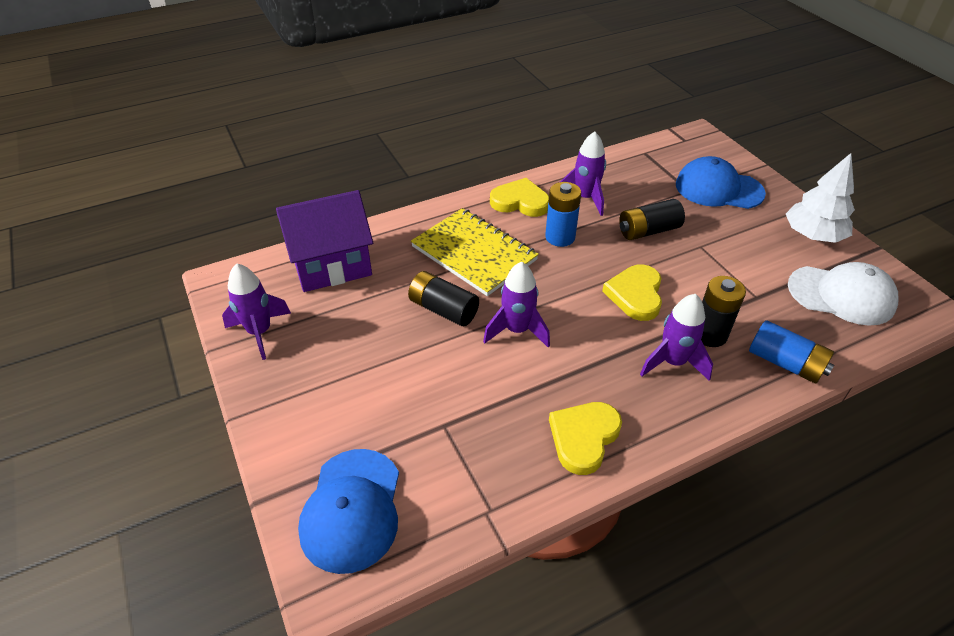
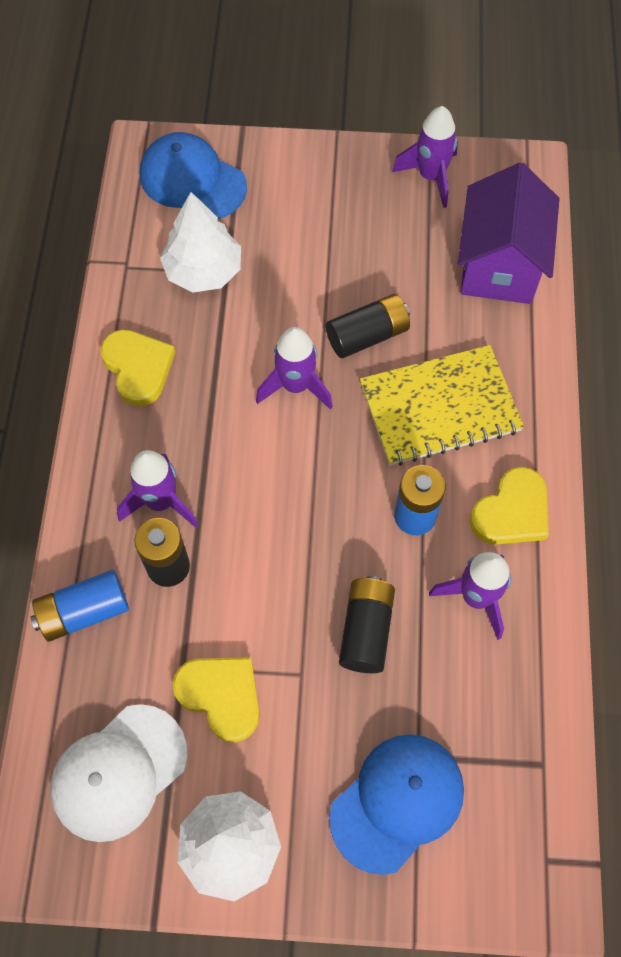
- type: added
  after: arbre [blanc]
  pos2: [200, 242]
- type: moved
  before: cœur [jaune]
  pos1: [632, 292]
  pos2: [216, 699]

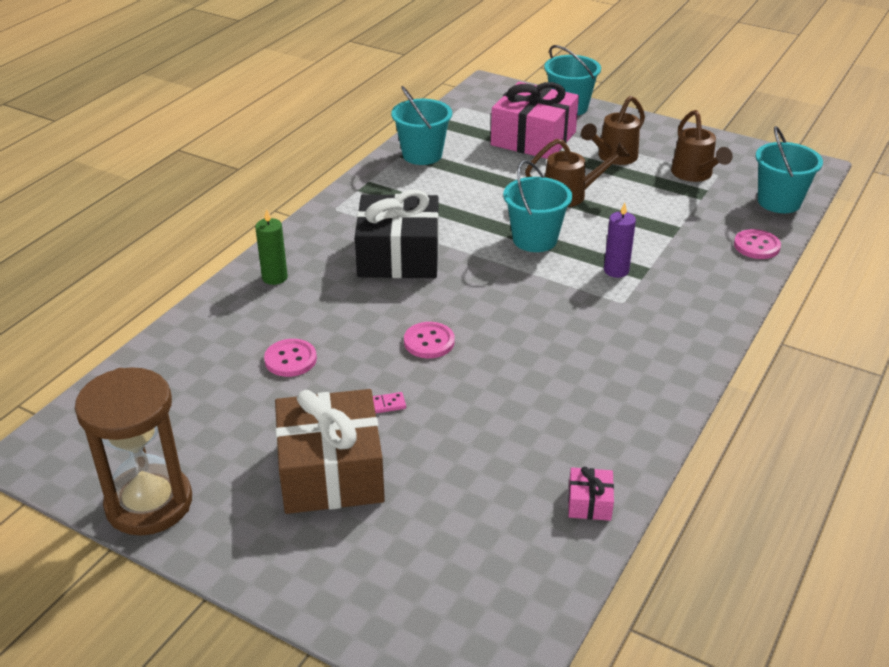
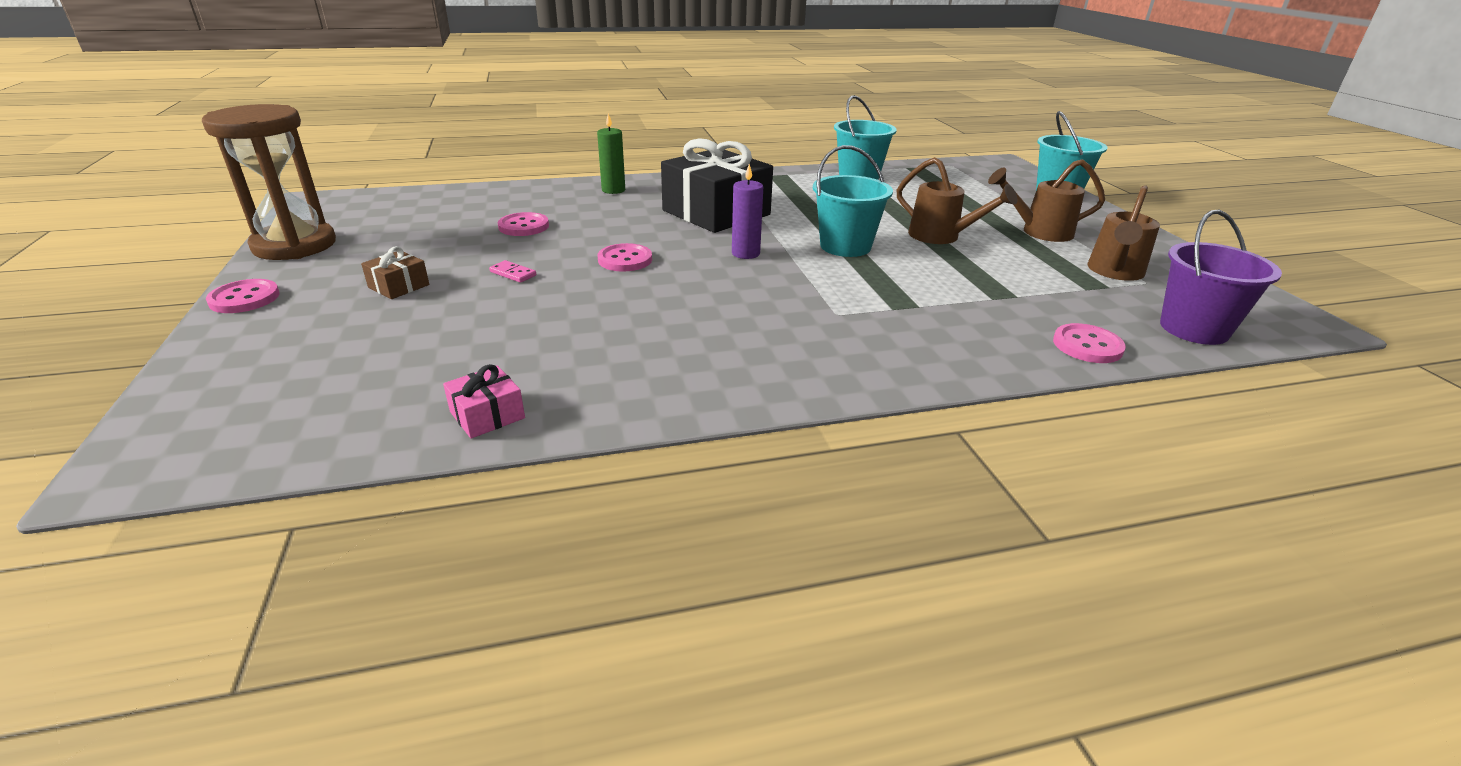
- type: removed
  before: cadeau [rose]
  pos1: [535, 120]
- type: added
  after: bouton [rose]
  pos2: [242, 296]
- type: moved
  before: bougie [violet]
  pos1: [620, 240]
  pos2: [747, 211]
- type: recoloured
  before: seau [turquoise]
  after: seau [violet]
  pos1: [789, 169]
  pos2: [1221, 277]
- type: resized
  before: cadeau [marron]
  pos1: [330, 451]
  pos2: [395, 272]
  scale: 0.42

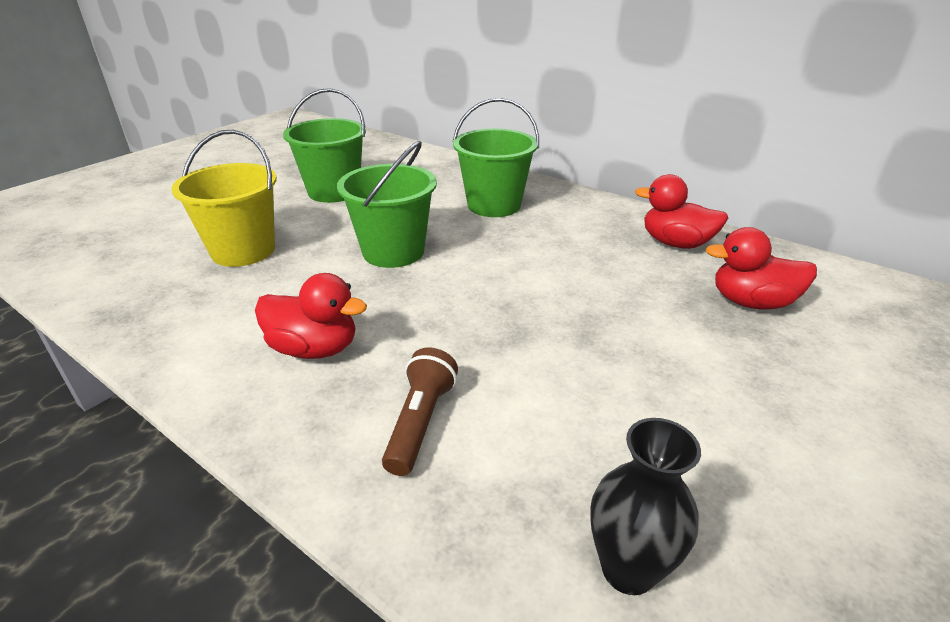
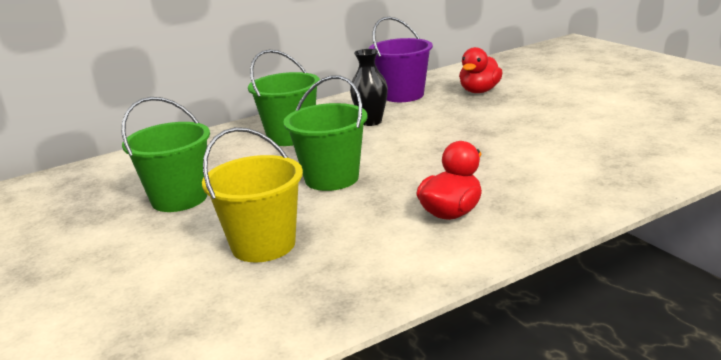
- type: removed
  before: lampe de poche [marron]
  pos1: [420, 411]
- type: moved
  before: vase [noir]
  pos1: [646, 506]
  pos2: [369, 87]
- type: replaced
  before: canard [rouge]
  after: seau [violet]
  pos1: [681, 211]
  pos2: [401, 59]

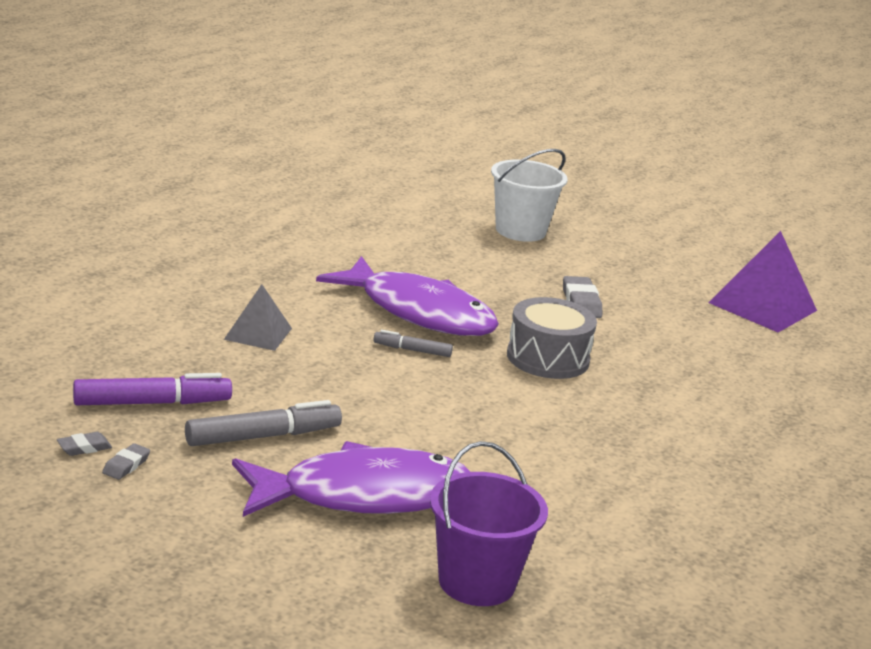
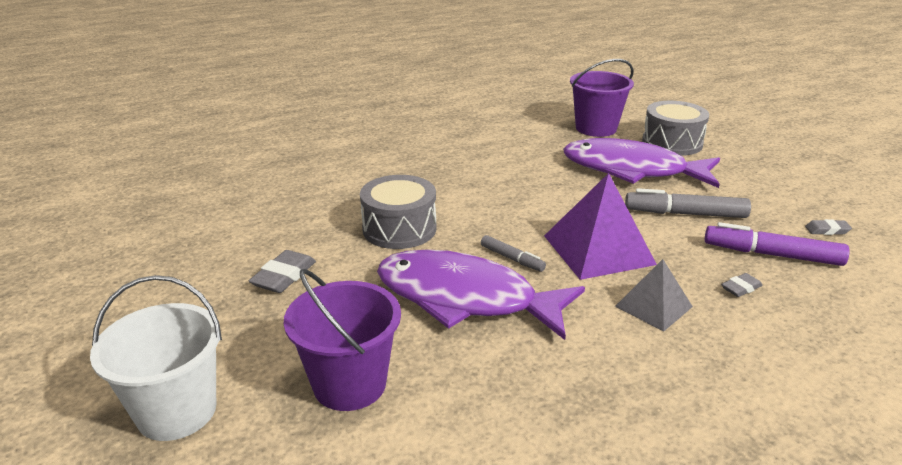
- type: added
  after: seau [violet]
  pos2: [342, 340]
- type: added
  after: tambour [gris]
  pos2: [675, 128]
- type: moved
  before: gomme [gris]
  pos1: [126, 461]
  pos2: [742, 285]
- type: moved
  before: pyramide [violet]
  pos1: [763, 281]
  pos2: [600, 226]
- type: turned
  before: poisson [violet]
  pos1: [407, 296]
  pos2: [481, 295]
  turn: -45

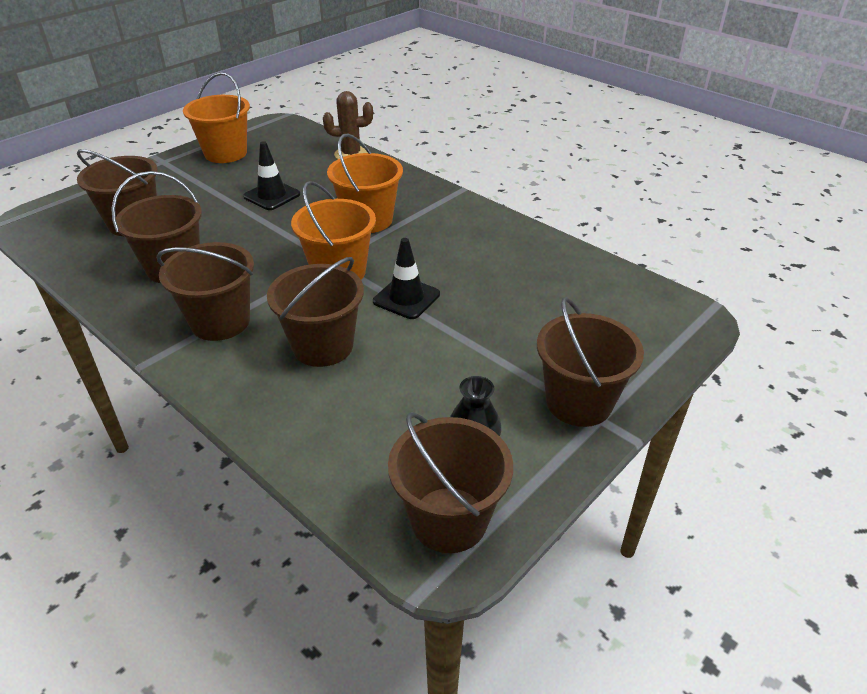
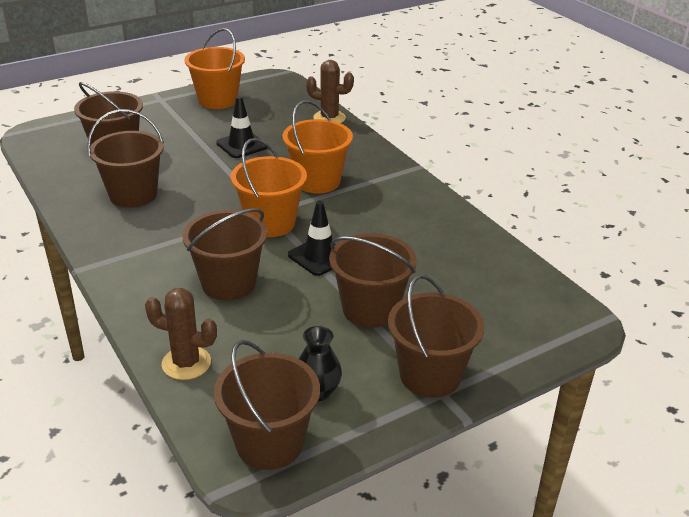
- type: added
  after: cactus [marron]
  pos2: [181, 334]
- type: moved
  before: seau [marron]
  pos1: [205, 291]
  pos2: [373, 280]

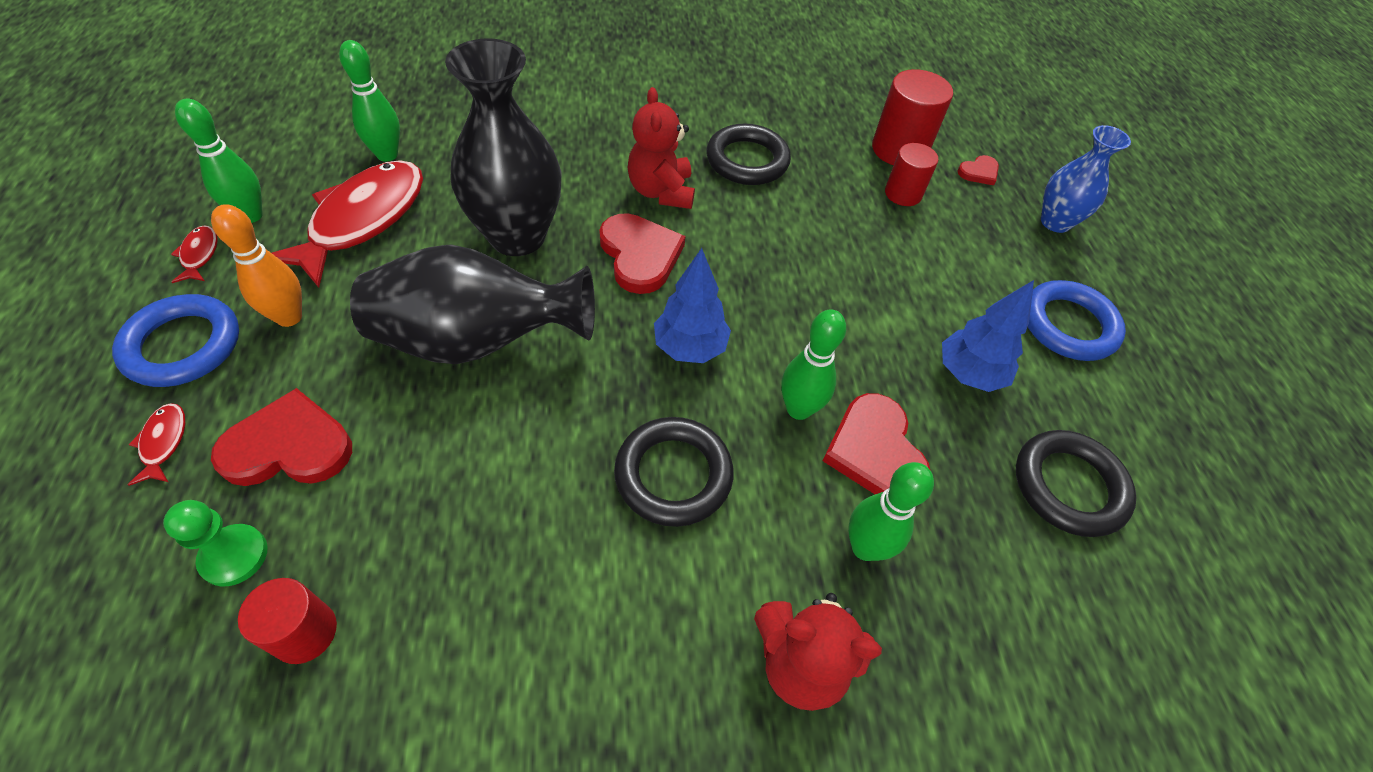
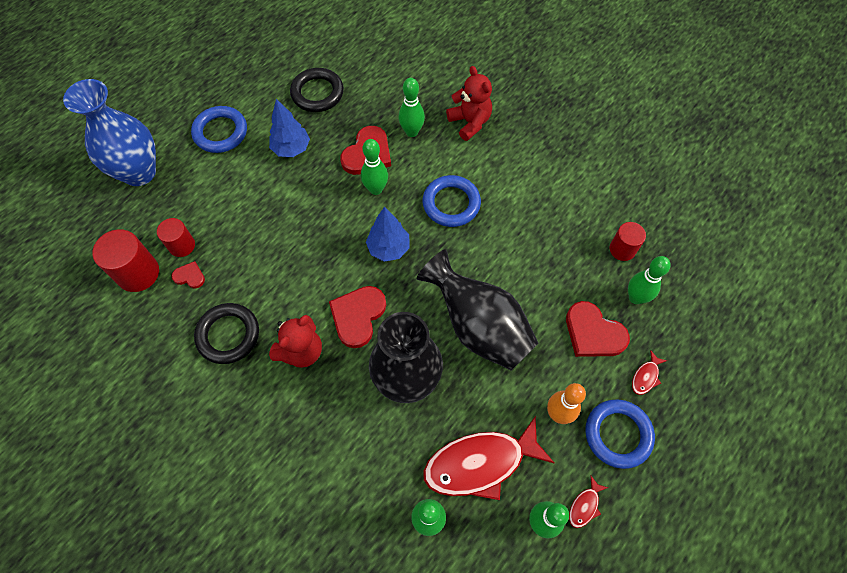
- type: moved
  before: cœur [rouge]
  pos1: [978, 170]
  pos2: [188, 274]
- type: replaced
  before: pion [vert]
  after: quille [vert]
  pos1: [215, 543]
  pos2: [649, 280]
- type: recoloured
  before: anneau [noir]
  after: anneau [bleu]
  pos1: [674, 472]
  pos2: [452, 201]
- type: resized
  before: vase [bleu]
  pos1: [1086, 179]
  pos2: [109, 132]
  scale: 1.71

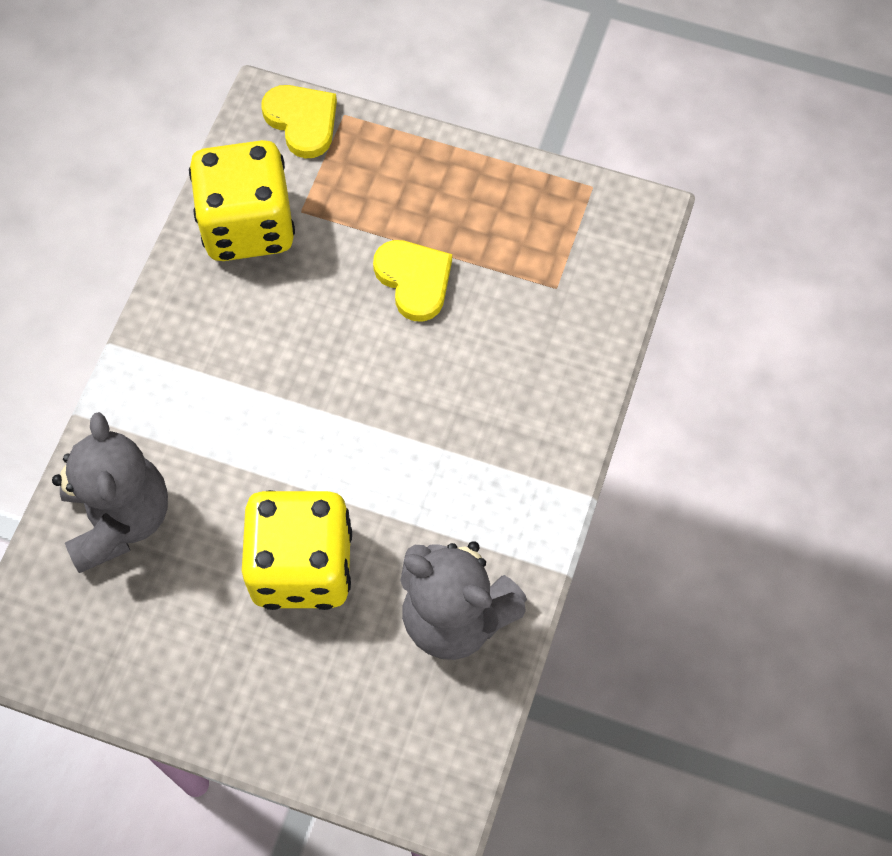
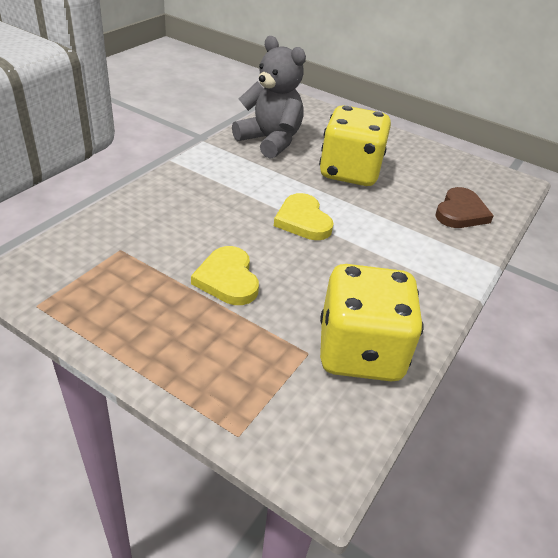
- type: moved
  before: cœur [jaune]
  pos1: [299, 121]
  pos2: [304, 216]
- type: replaced
  before: ours en peluche [gris]
  after: cœur [marron]
  pos1: [110, 492]
  pos2: [464, 207]

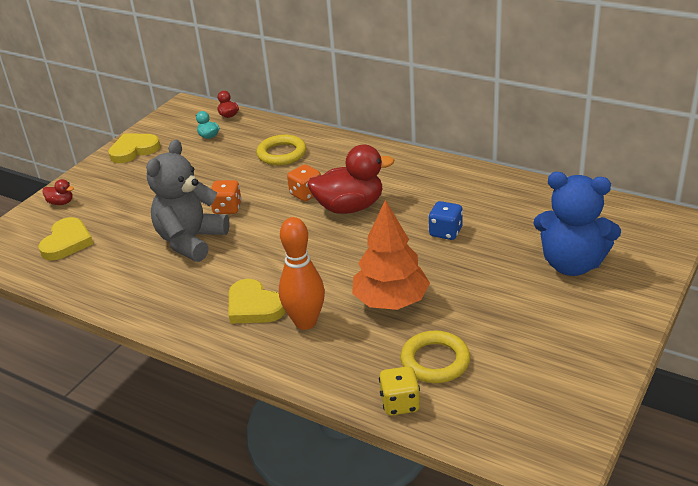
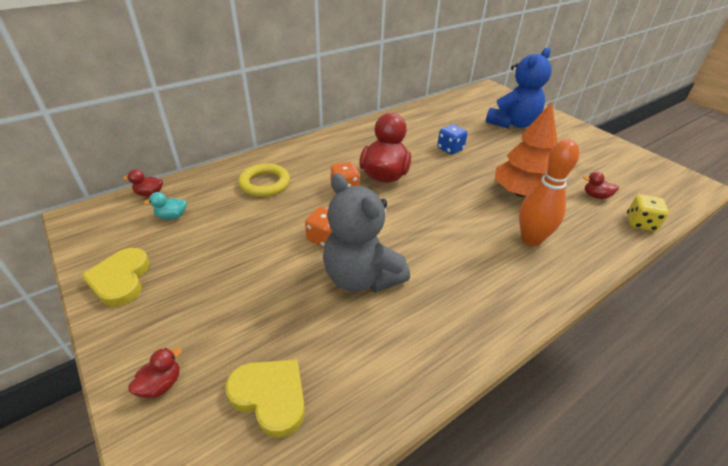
- type: removed
  before: cœur [jaune]
  pos1: [257, 301]
- type: replaced
  before: anneau [jaune]
  after: canard [rouge]
  pos1: [435, 356]
  pos2: [601, 185]

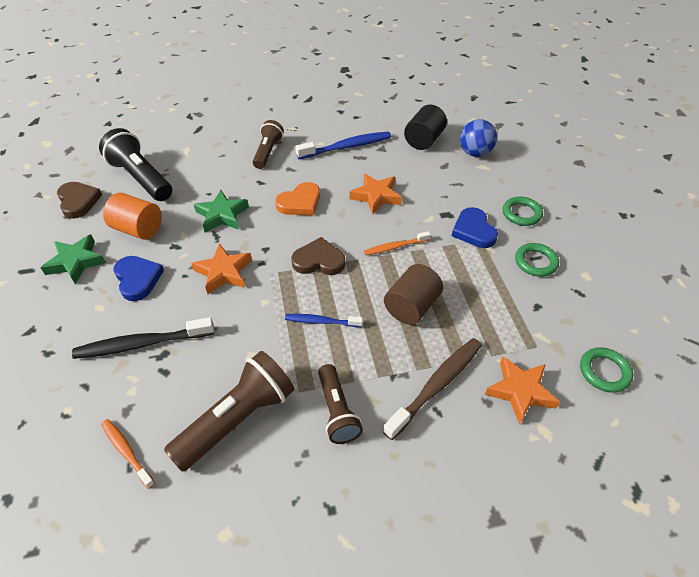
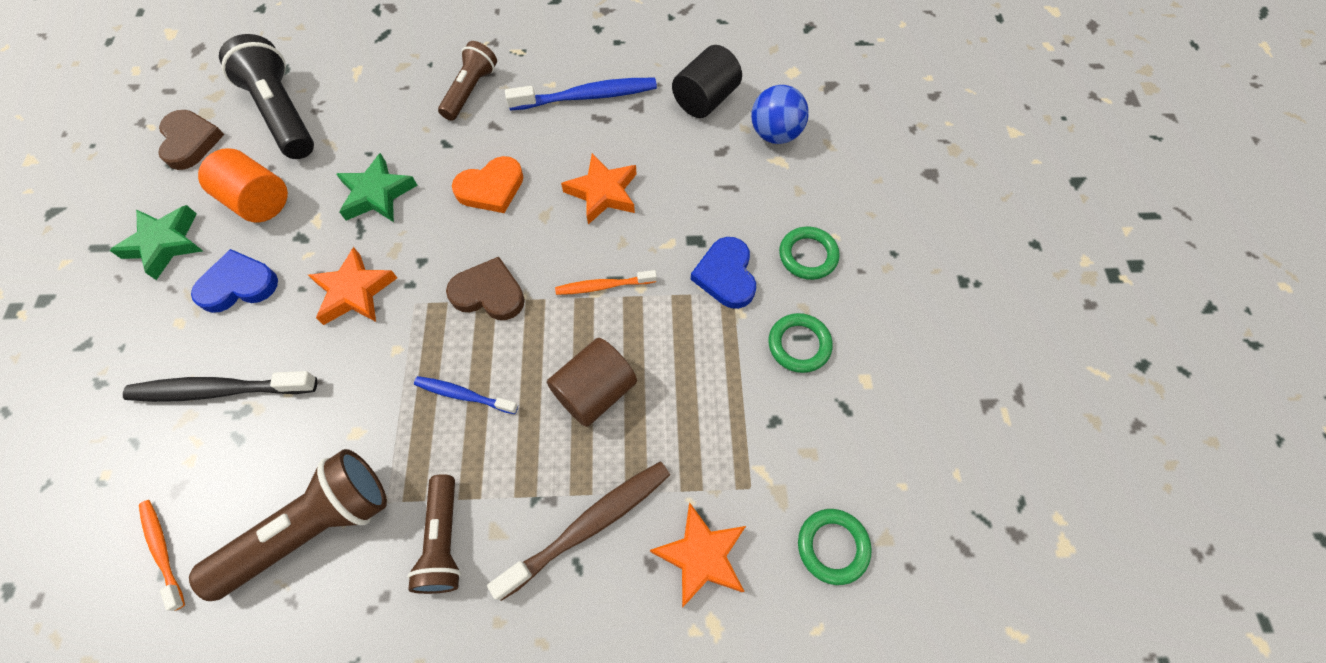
- type: turned
  before: cœur [bleu]
  pos1: [139, 278]
  pos2: [234, 281]
  turn: -90

